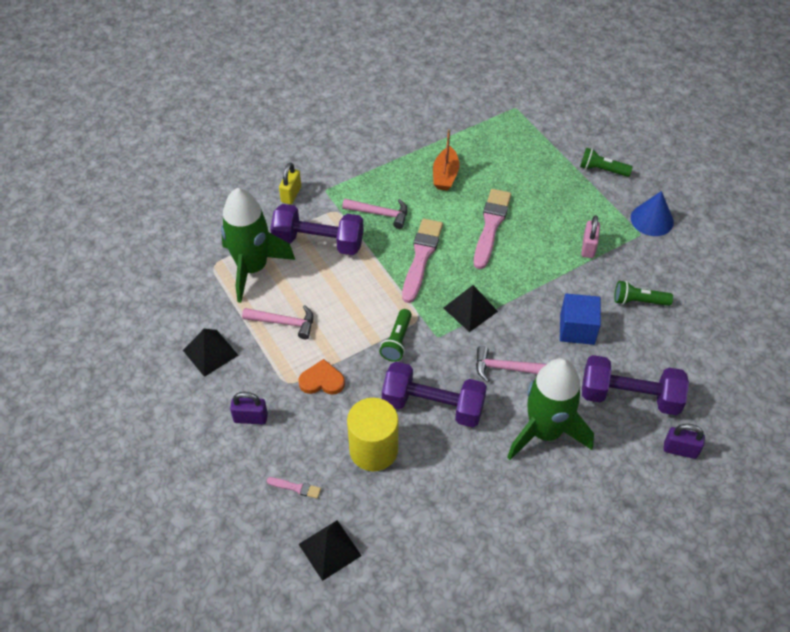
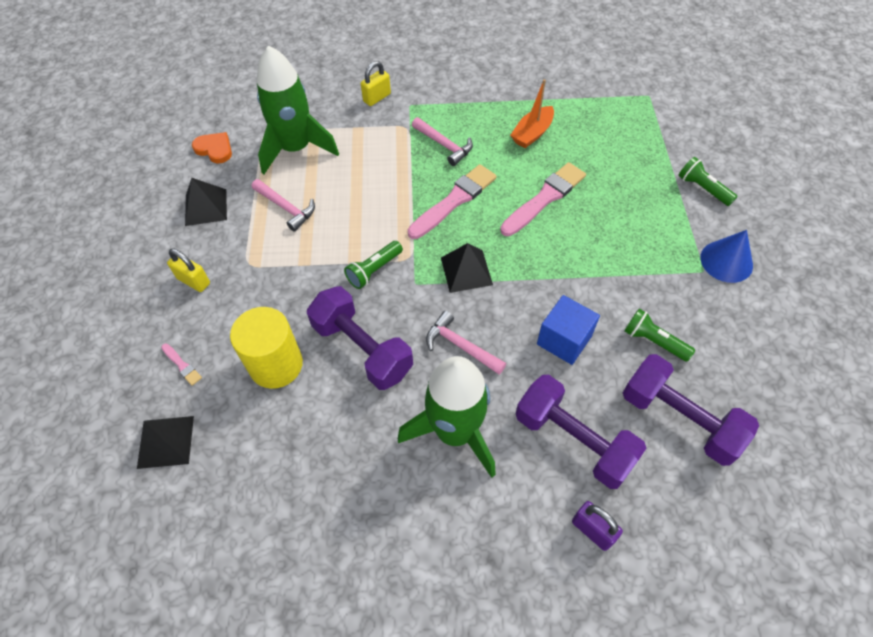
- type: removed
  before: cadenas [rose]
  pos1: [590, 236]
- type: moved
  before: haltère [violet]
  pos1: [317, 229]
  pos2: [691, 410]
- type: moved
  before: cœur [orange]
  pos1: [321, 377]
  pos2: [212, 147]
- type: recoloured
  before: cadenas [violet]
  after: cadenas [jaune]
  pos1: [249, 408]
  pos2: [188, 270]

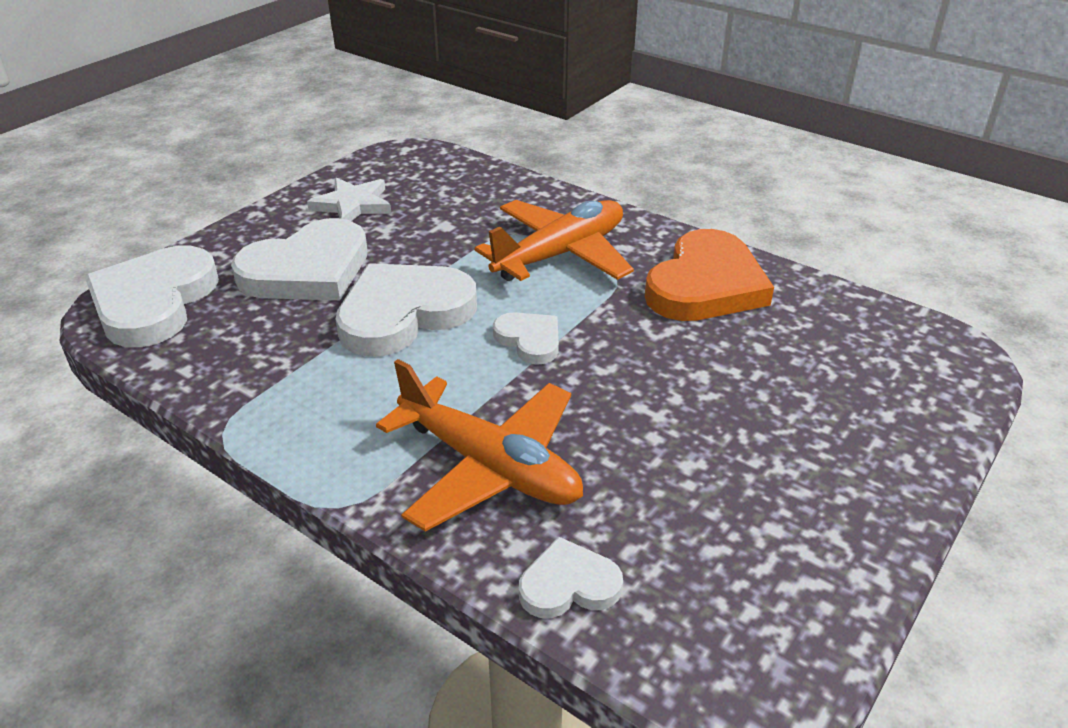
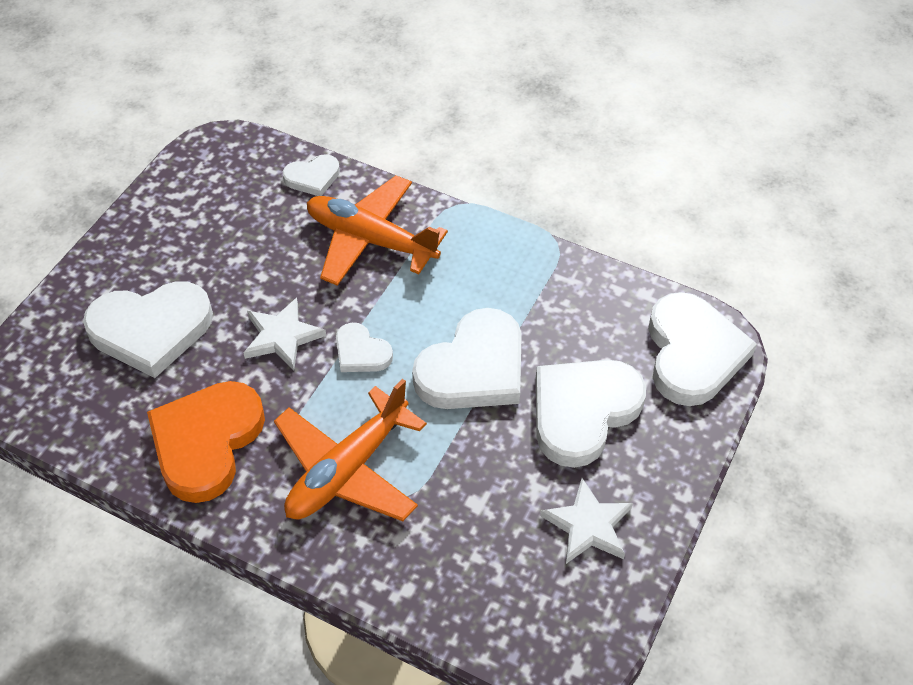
- type: added
  after: cœur [blanc]
  pos2: [148, 329]
- type: added
  after: étoile [blanc]
  pos2: [285, 334]

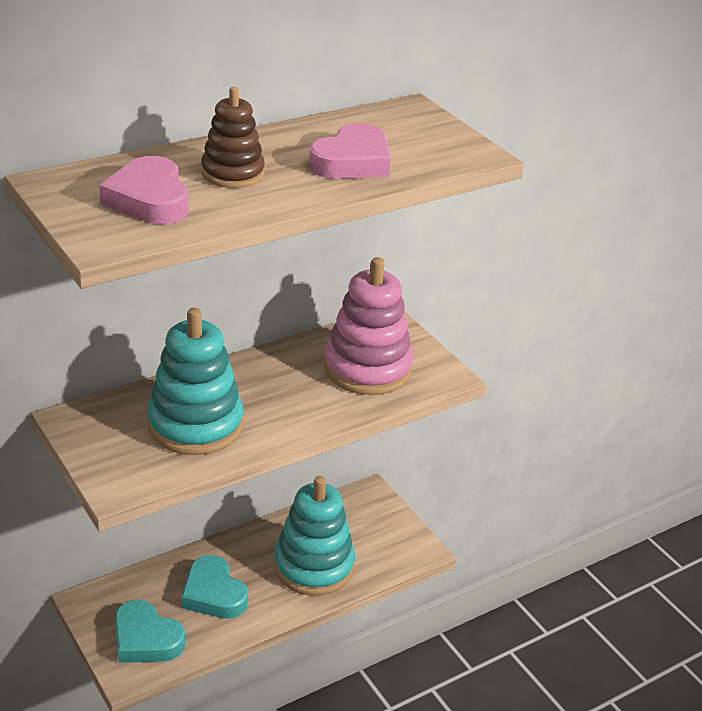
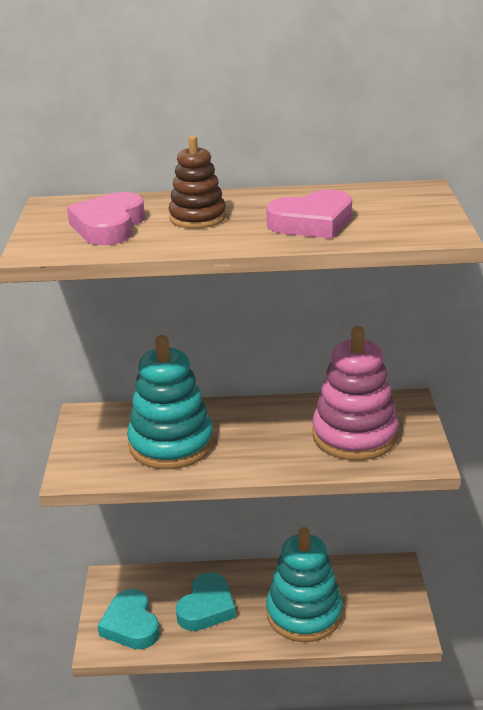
- type: turned
  before: cœur [turquoise]
  pos1: [214, 587]
  pos2: [206, 601]
  turn: -150

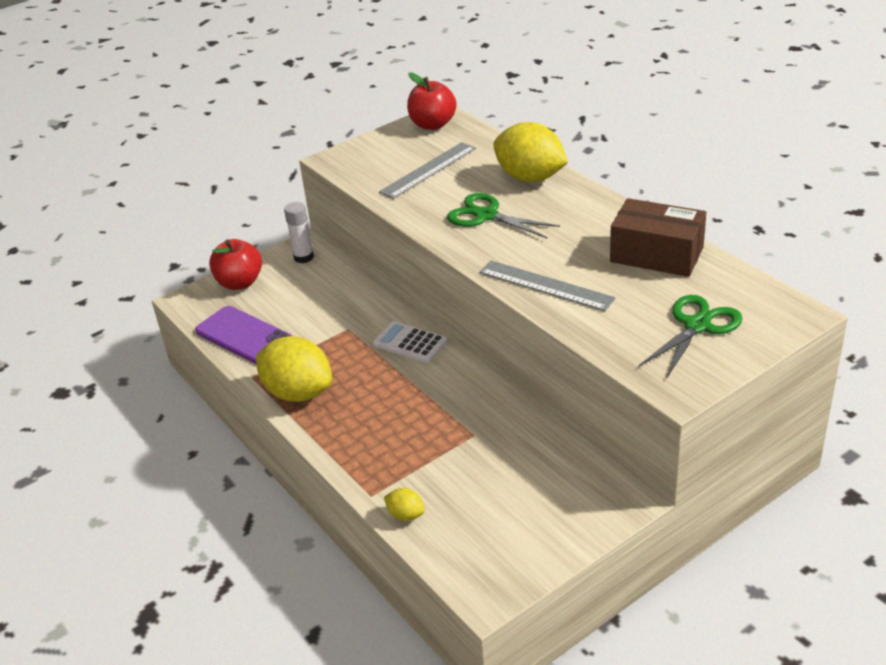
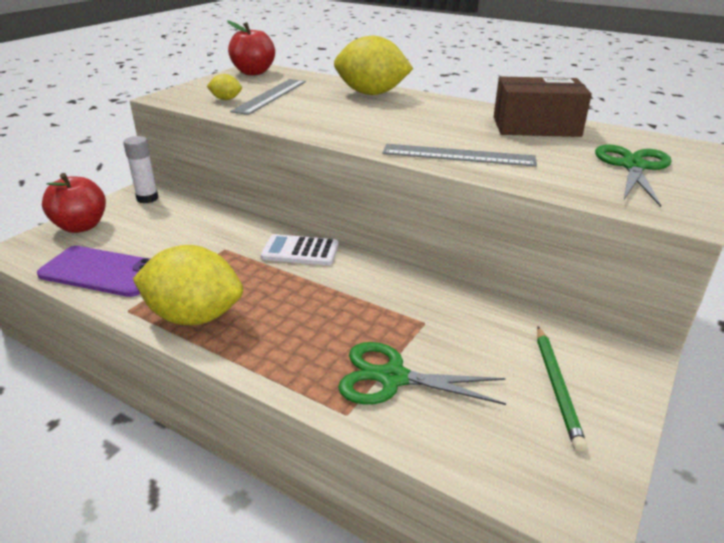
- type: added
  after: crayon [vert]
  pos2: [562, 389]
- type: moved
  before: citron [jaune]
  pos1: [404, 504]
  pos2: [224, 87]
- type: moved
  before: ciseaux [vert]
  pos1: [503, 215]
  pos2: [422, 373]

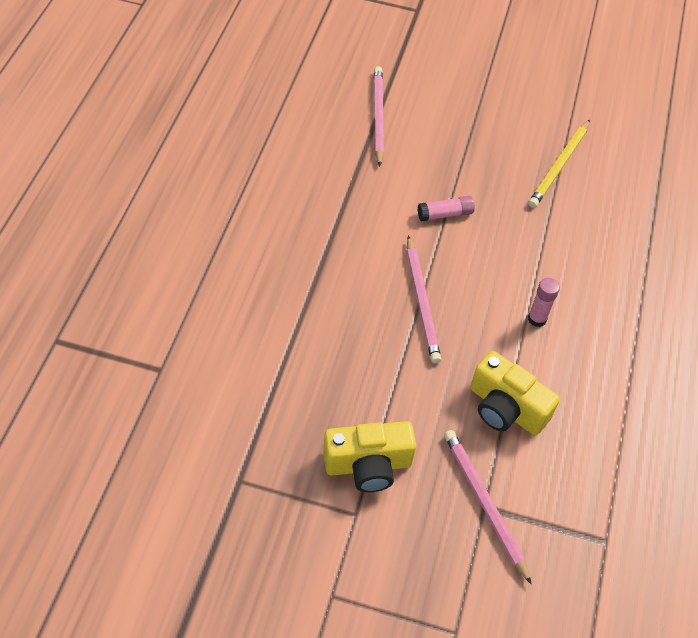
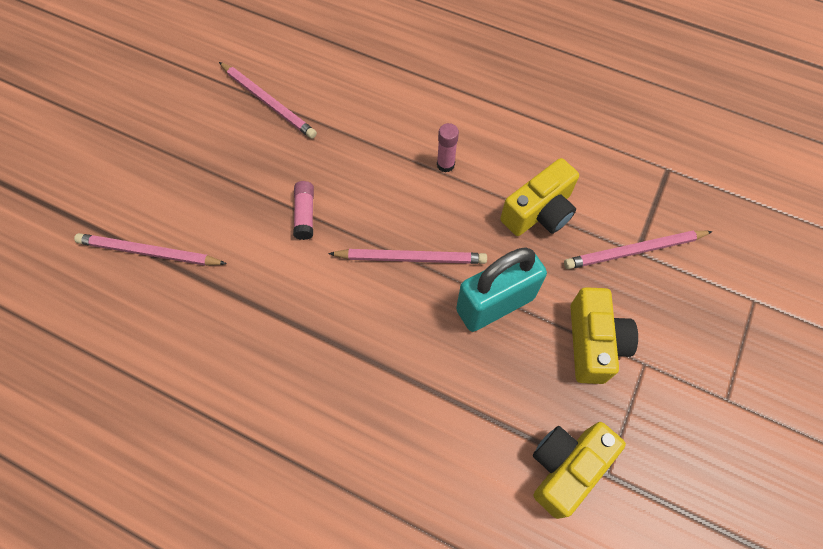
- type: added
  after: cadenas [turquoise]
  pos2: [501, 289]
- type: added
  after: appareil photo [jaune]
  pos2: [579, 470]
- type: recoloured
  before: crayon [jaune]
  after: crayon [rose]
  pos1: [559, 163]
  pos2: [268, 100]

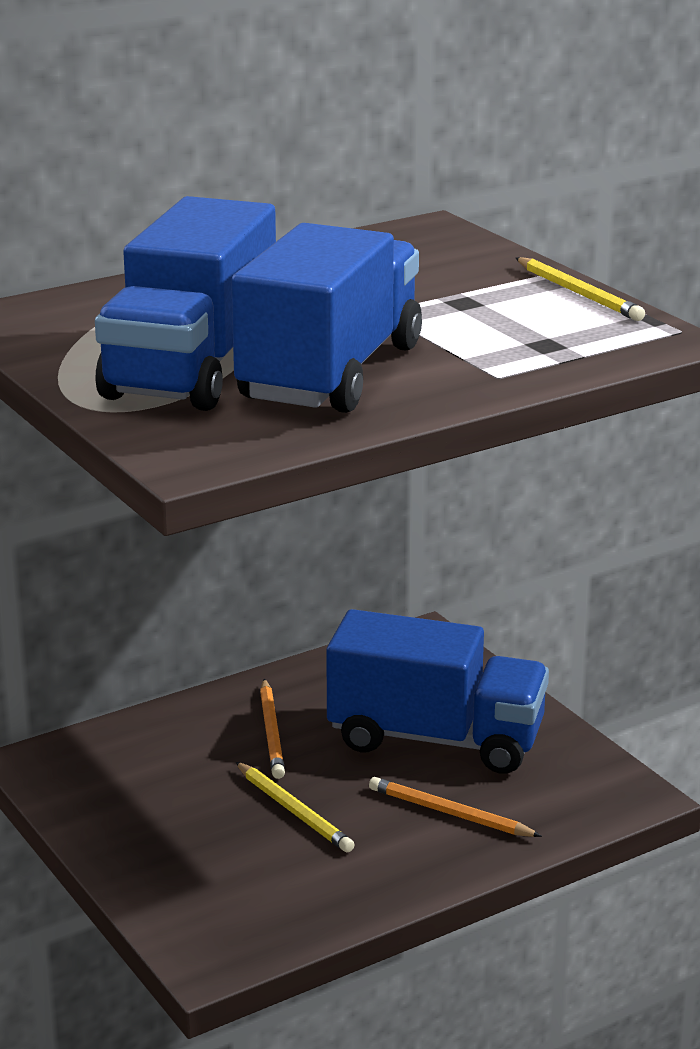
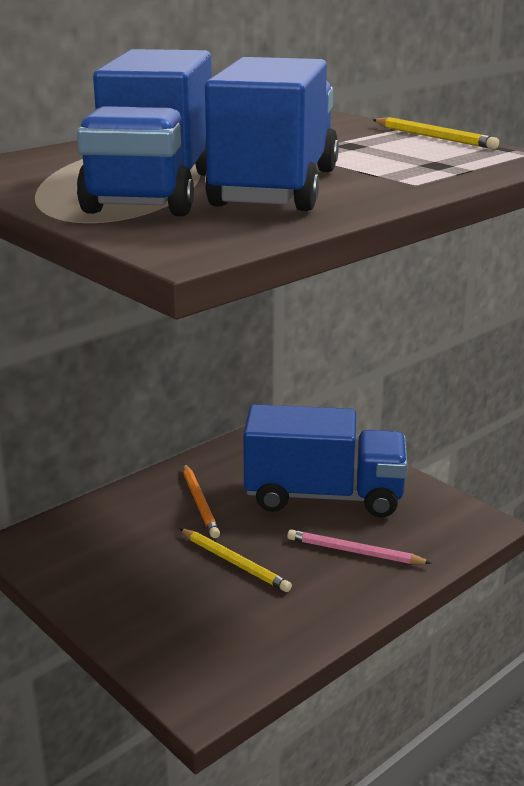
- type: recoloured
  before: crayon [orange]
  after: crayon [rose]
  pos1: [455, 807]
  pos2: [359, 546]

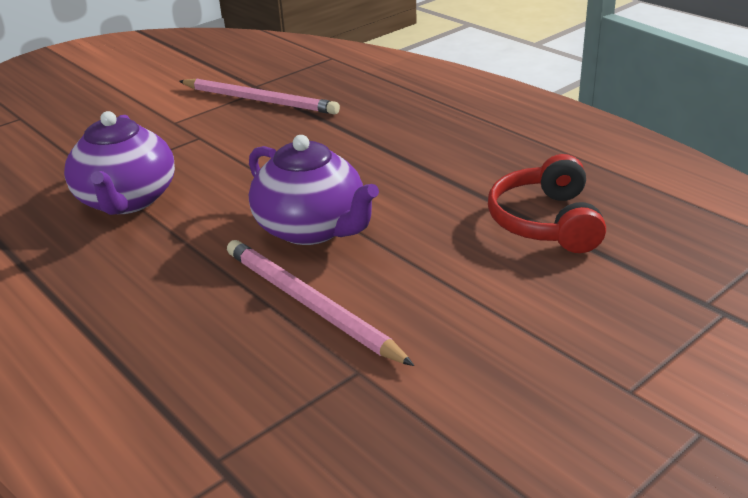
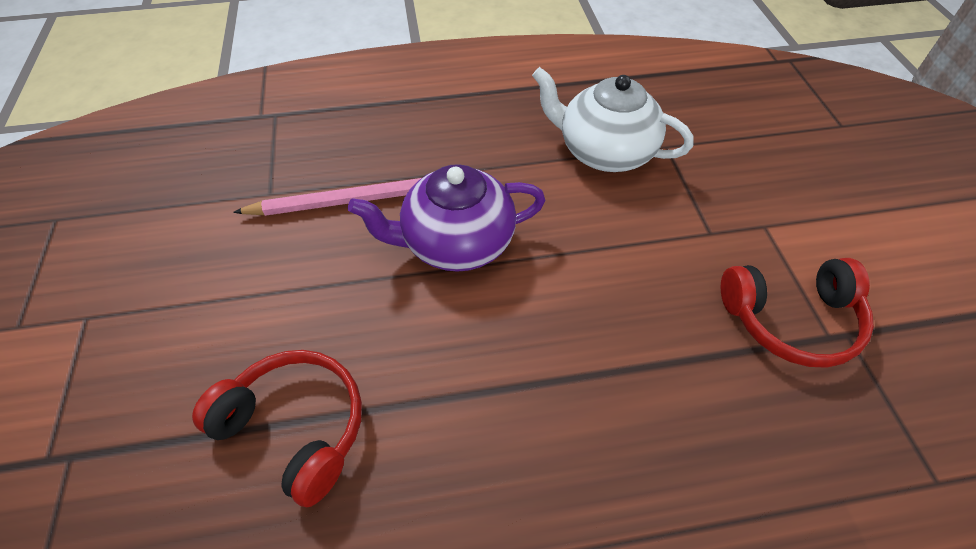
- type: replaced
  before: crayon [rose]
  after: casque audio [rouge]
  pos1: [259, 96]
  pos2: [797, 313]
- type: recoloured
  before: théière [violet]
  after: théière [blanc]
  pos1: [119, 163]
  pos2: [612, 119]

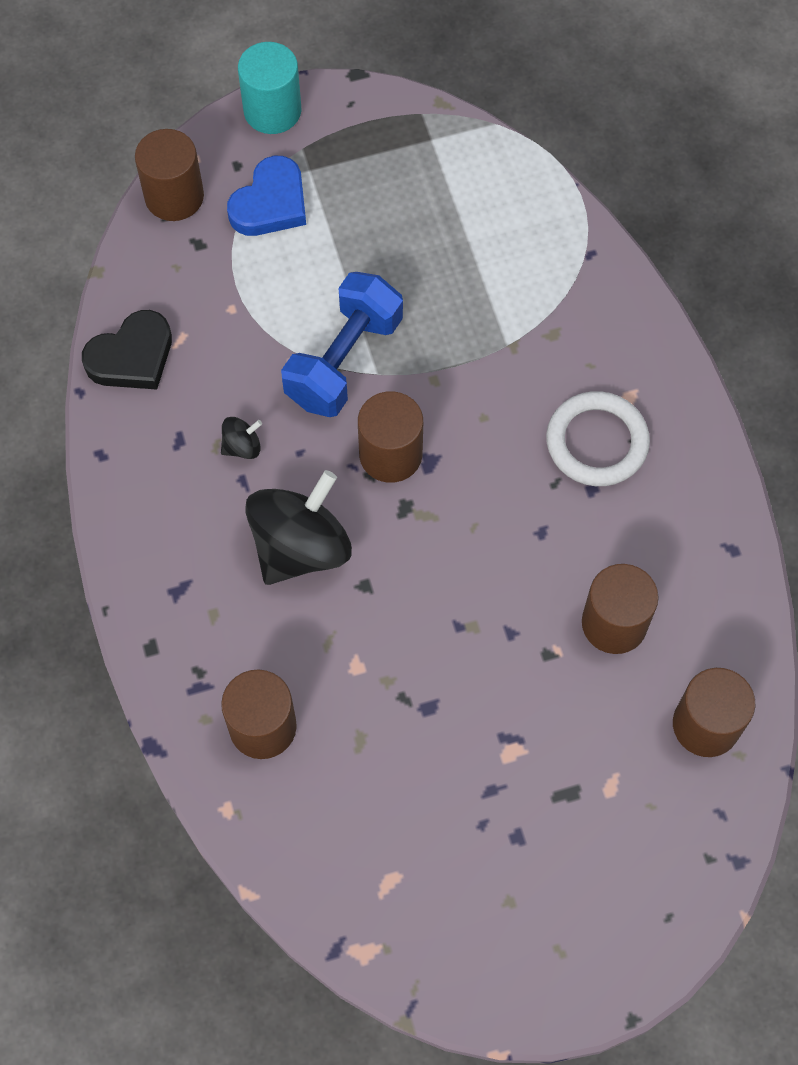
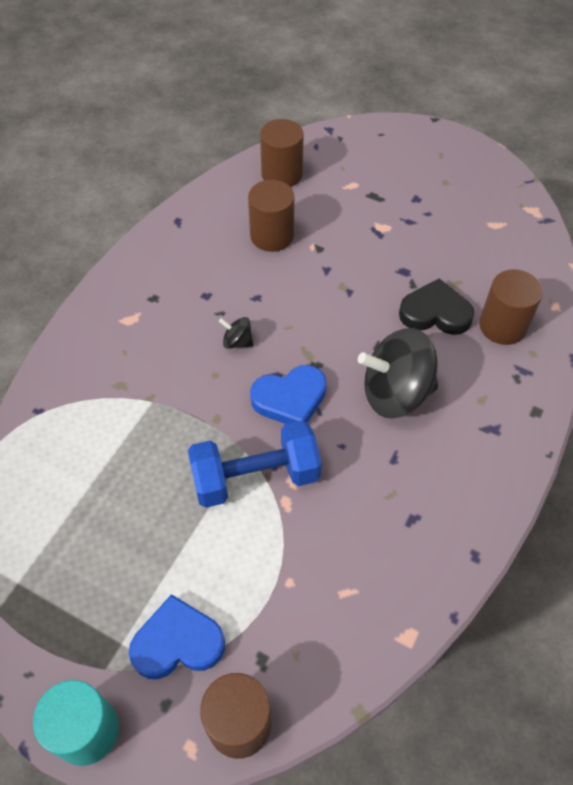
- type: removed
  before: anneau [blanc]
  pos1: [598, 438]
- type: moved
  before: cœur [noir]
  pos1: [127, 350]
  pos2: [436, 306]
- type: moved
  before: toupie [noir]
  pos1: [241, 438]
  pos2: [236, 333]
- type: replaced
  before: cylindre [marron]
  after: cœur [bleu]
  pos1: [390, 437]
  pos2: [288, 394]

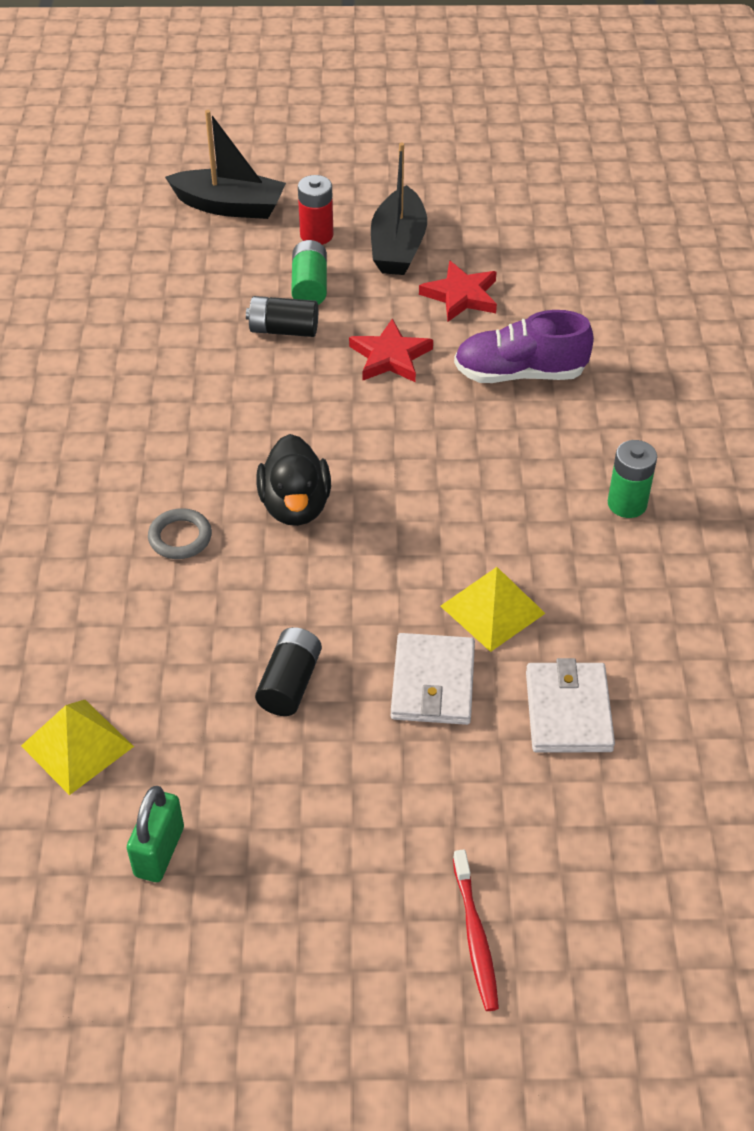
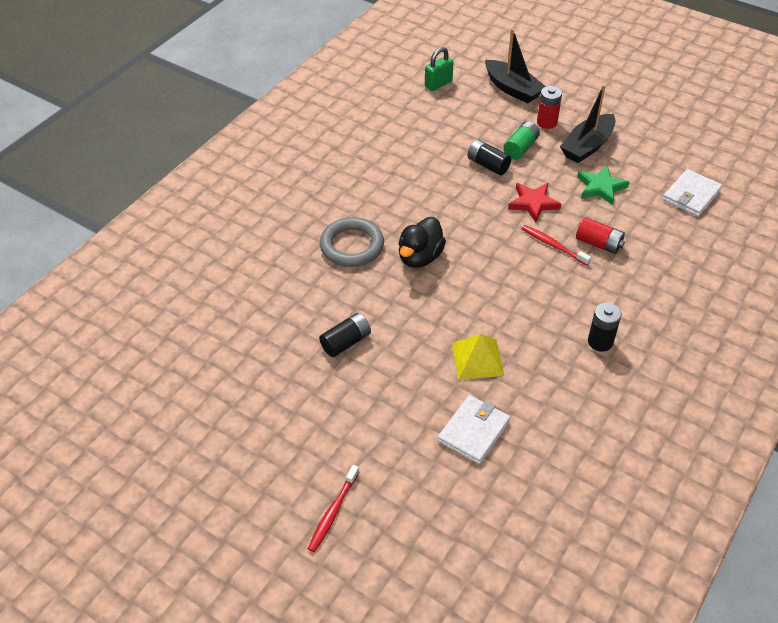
- type: removed
  before: pyramide [jaune]
  pos1: [77, 747]
- type: added
  after: brosse à dents [rouge]
  pos2: [556, 245]
- type: moved
  before: cadenas [vert]
  pos1: [155, 834]
  pos2: [439, 69]
- type: moved
  before: portefeuille [blanc]
  pos1: [433, 679]
  pos2: [692, 193]
- type: replaced
  before: chaussure [violet]
  after: pile [rouge]
  pos1: [524, 346]
  pos2: [600, 235]
- type: recoloured
  before: étoile [rouge]
  after: étoile [vert]
  pos1: [458, 291]
  pos2: [603, 185]
- type: recoloured
  before: pile [vert]
  after: pile [noir]
  pos1: [632, 479]
  pos2: [605, 327]
- type: resized
  before: anneau [gris]
  pos1: [180, 533]
  pos2: [352, 242]
  scale: 1.76

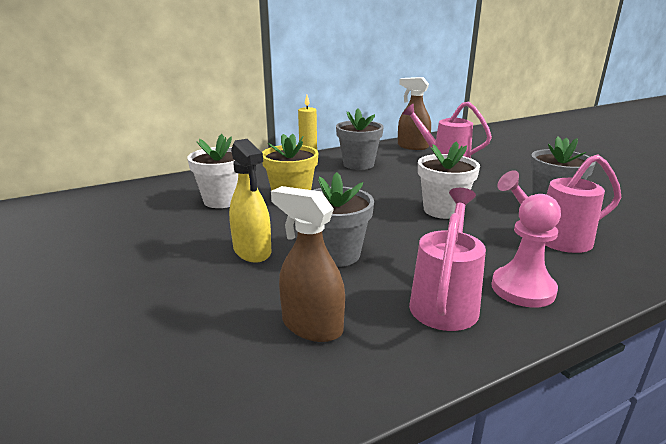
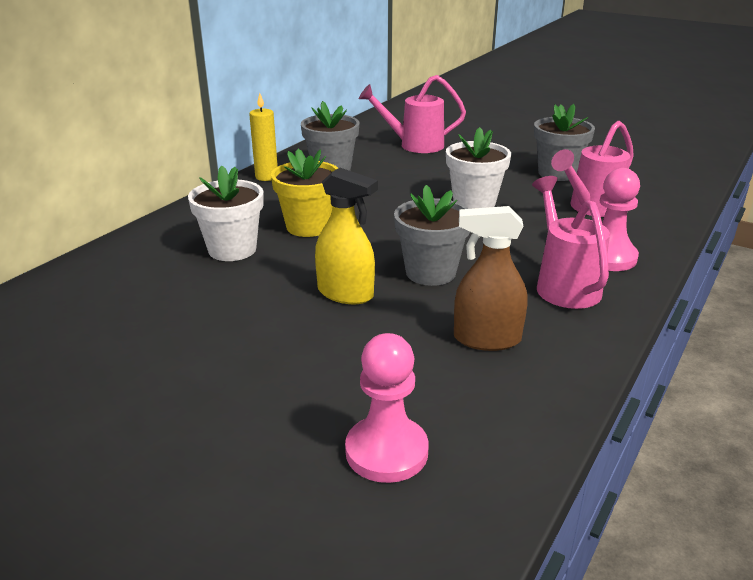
- type: removed
  before: vaporisateur [marron]
  pos1: [414, 113]
- type: added
  after: pion [rose]
  pos2: [387, 408]

